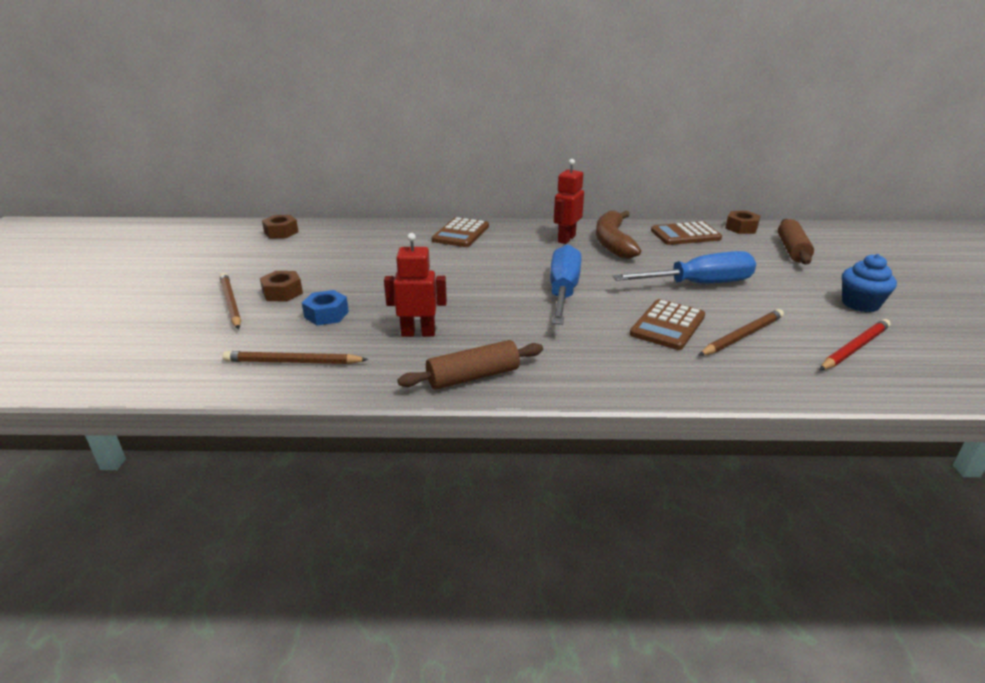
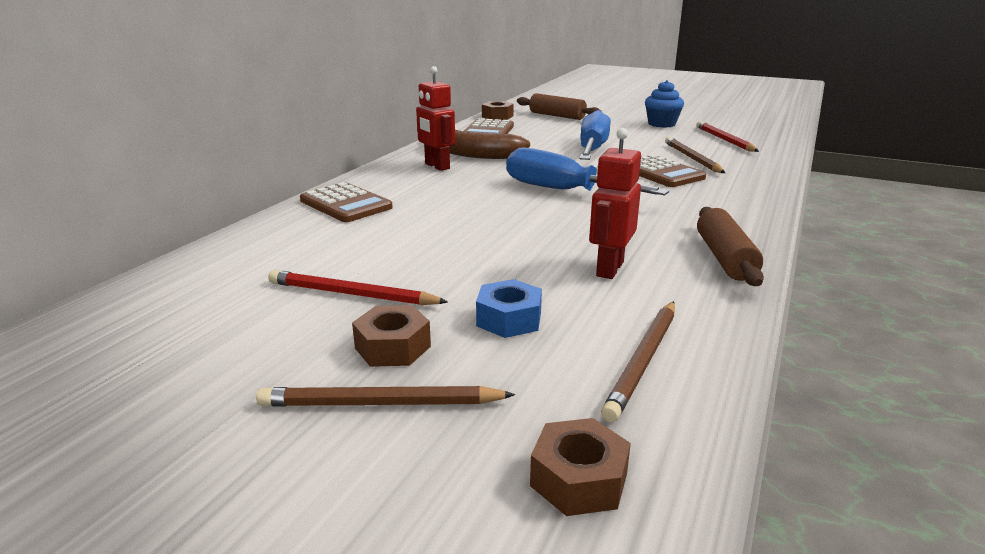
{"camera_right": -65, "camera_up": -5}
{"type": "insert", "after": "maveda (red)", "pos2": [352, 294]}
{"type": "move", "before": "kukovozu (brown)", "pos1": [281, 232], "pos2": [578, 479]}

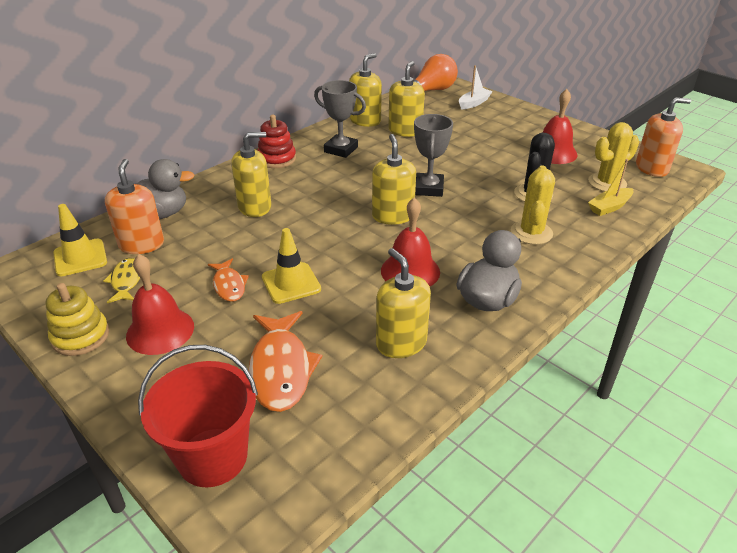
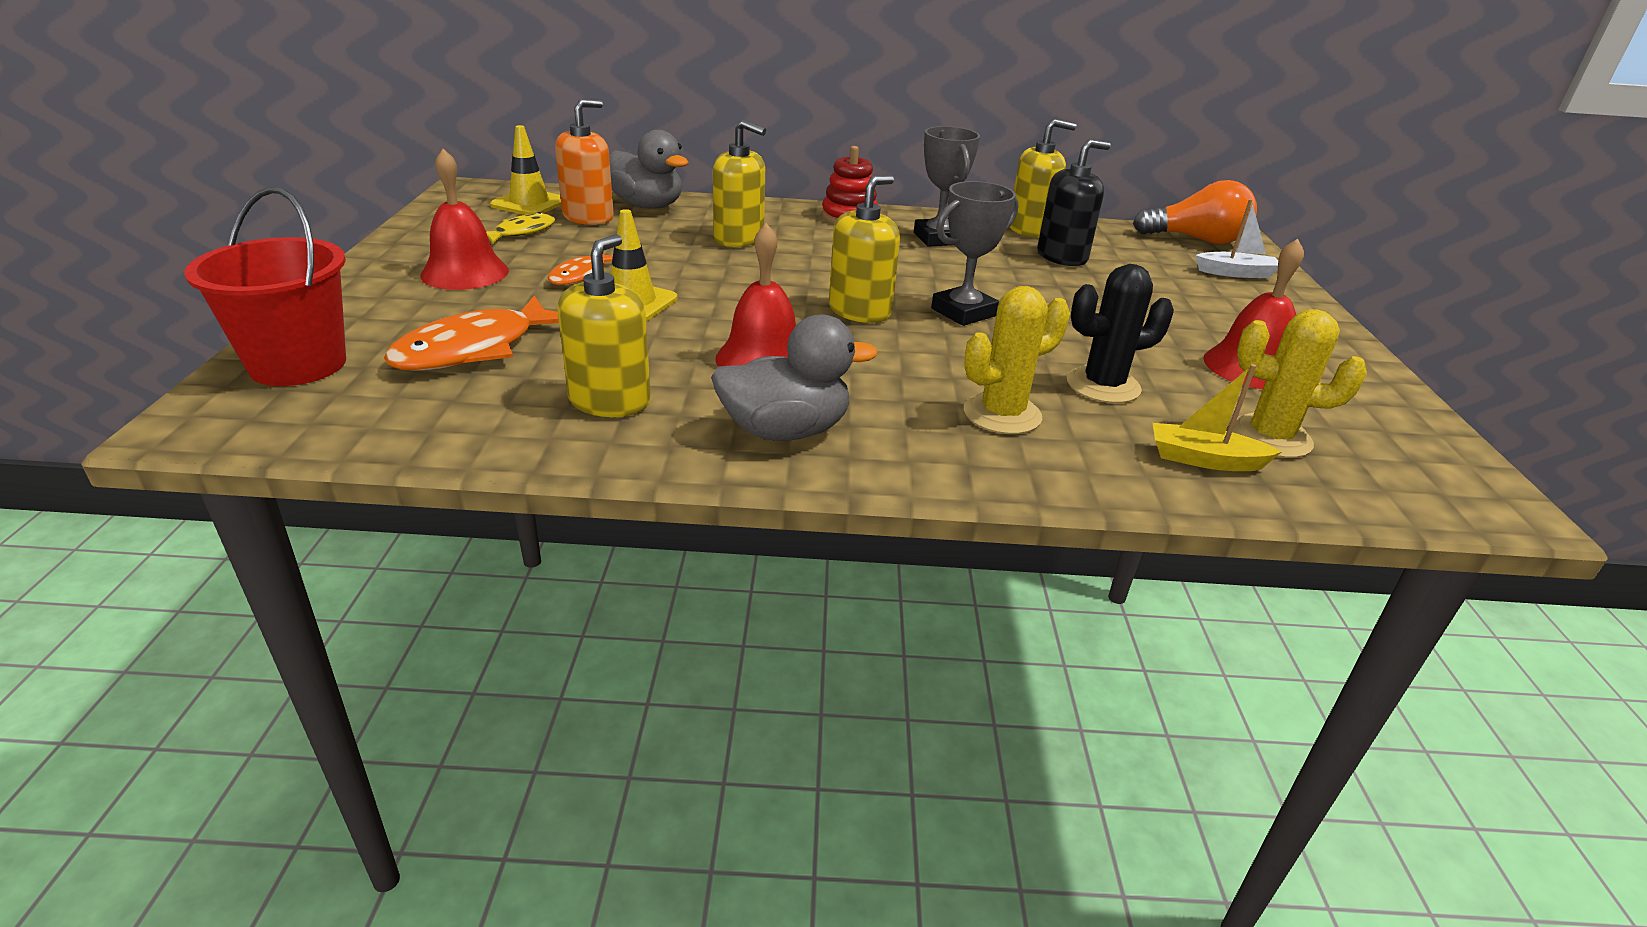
{"camera_right": 45, "camera_up": -5}
{"type": "delete", "before": "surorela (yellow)", "pos1": [80, 336]}
{"type": "delete", "before": "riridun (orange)", "pos1": [651, 168]}
{"type": "recolor", "before": "riridun (yellow)", "after": "riridun (black)", "pos1": [405, 131], "pos2": [1062, 256]}

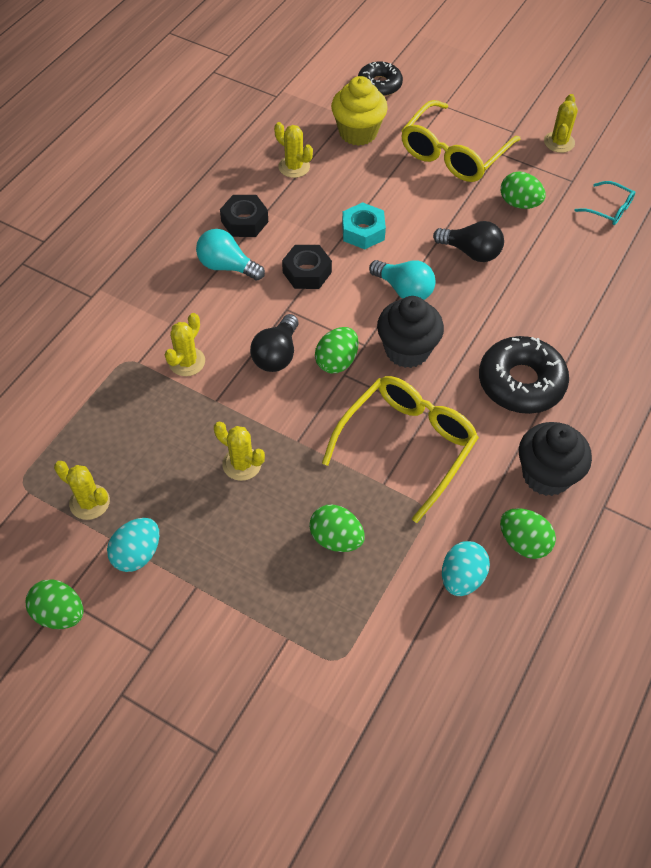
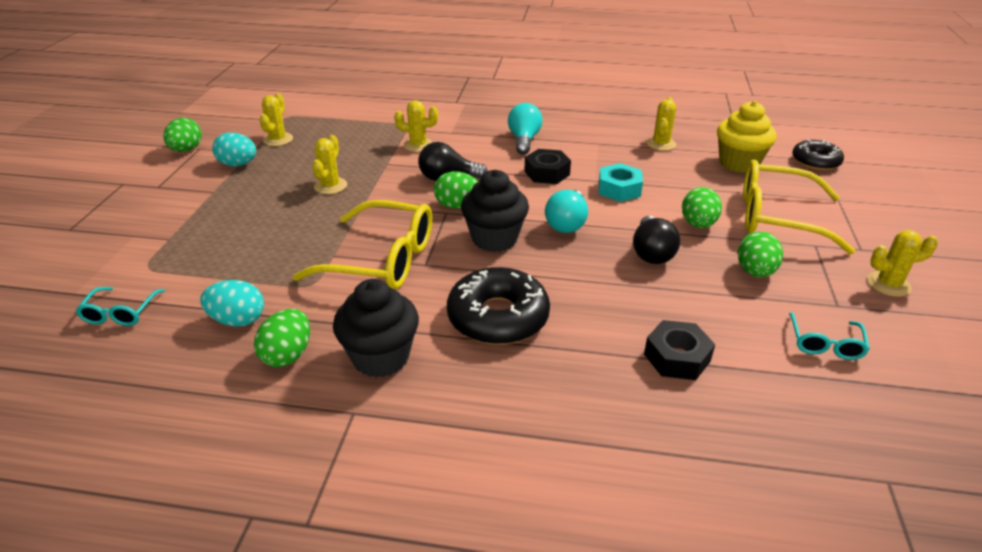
{"camera_right": 70, "camera_up": -20}
{"type": "insert", "after": "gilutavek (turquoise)", "pos2": [120, 313]}
{"type": "move", "before": "kukovozu (black)", "pos1": [244, 221], "pos2": [677, 357]}
{"type": "move", "before": "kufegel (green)", "pos1": [336, 538], "pos2": [698, 224]}

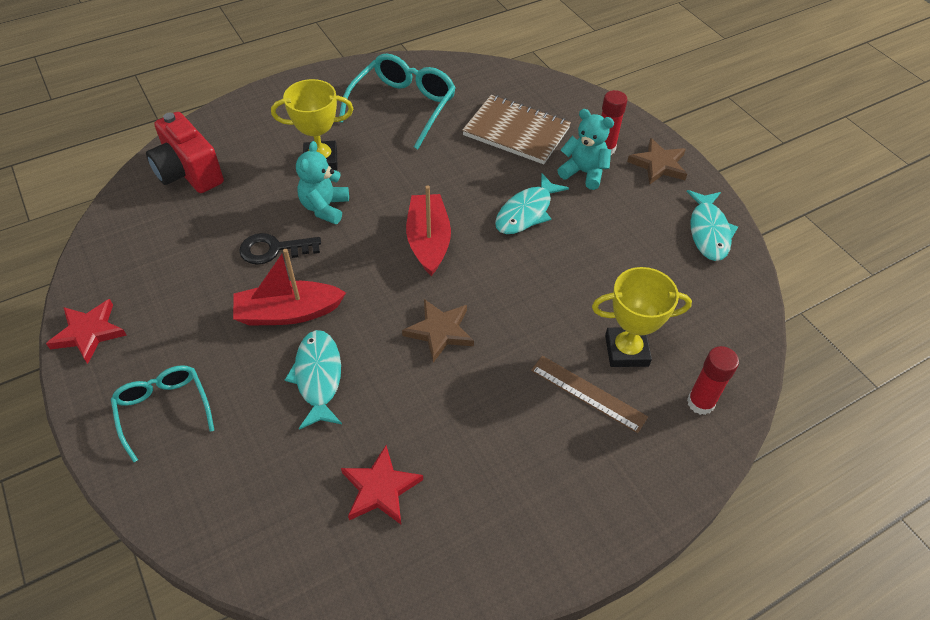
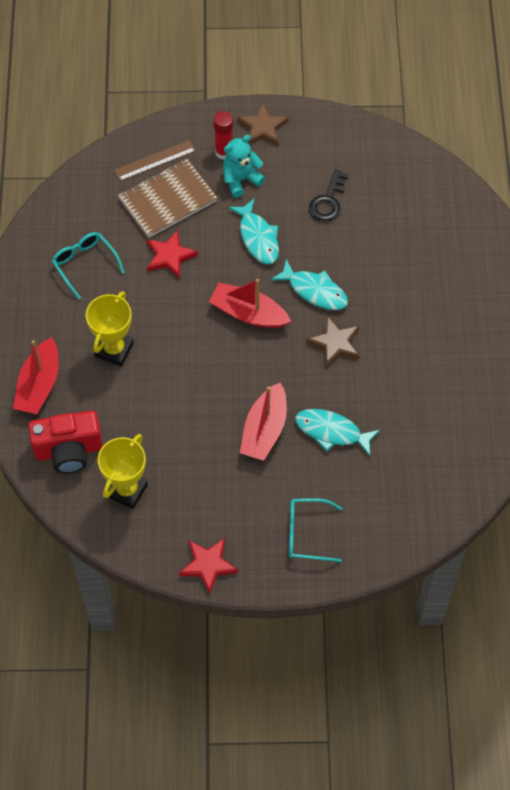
{"camera_right": -60, "camera_up": 10}
{"type": "delete", "before": "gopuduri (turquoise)", "pos1": [325, 207]}
{"type": "delete", "before": "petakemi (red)", "pos1": [700, 403]}
{"type": "insert", "after": "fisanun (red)", "pos2": [39, 385]}
{"type": "move", "before": "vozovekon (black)", "pos1": [273, 249], "pos2": [328, 201]}
{"type": "move", "before": "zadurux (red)", "pos1": [380, 488], "pos2": [169, 256]}
{"type": "move", "before": "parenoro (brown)", "pos1": [588, 393], "pos2": [155, 160]}
{"type": "move", "before": "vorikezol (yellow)", "pos1": [626, 351], "pos2": [127, 490]}
{"type": "move", "before": "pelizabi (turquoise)", "pos1": [708, 231], "pos2": [314, 291]}
{"type": "resize", "before": "gilutavek (turquoise)", "pos1": [402, 107], "pos2": [85, 265], "scale": 0.64}

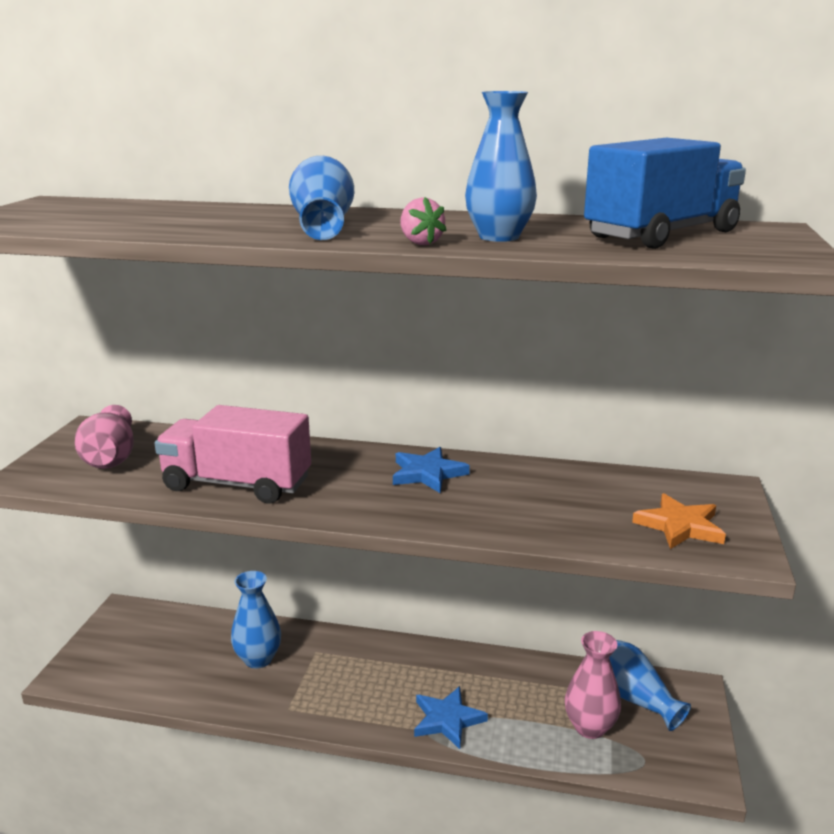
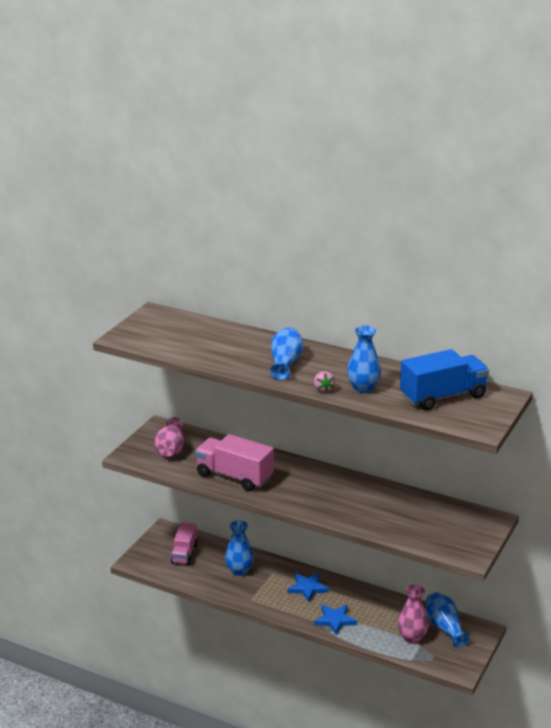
{"camera_right": 15, "camera_up": 5}
{"type": "delete", "before": "zadurux (orange)", "pos1": [680, 526]}
{"type": "insert", "after": "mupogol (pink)", "pos2": [184, 553]}
{"type": "move", "before": "zadurux (blue)", "pos1": [427, 473], "pos2": [307, 588]}

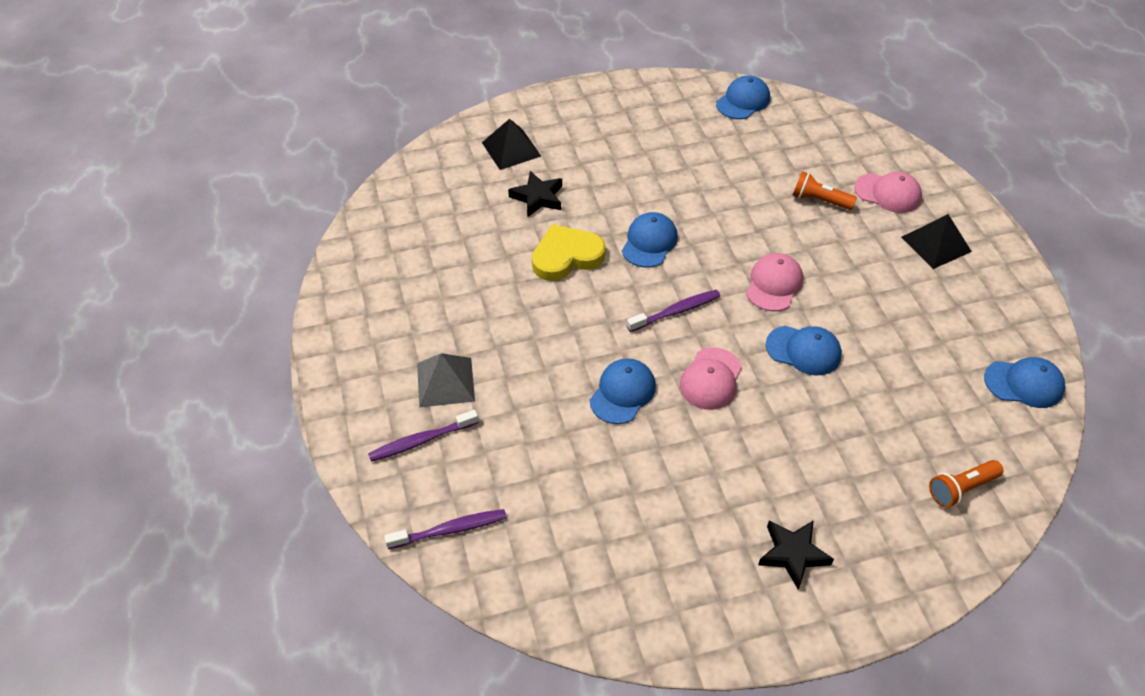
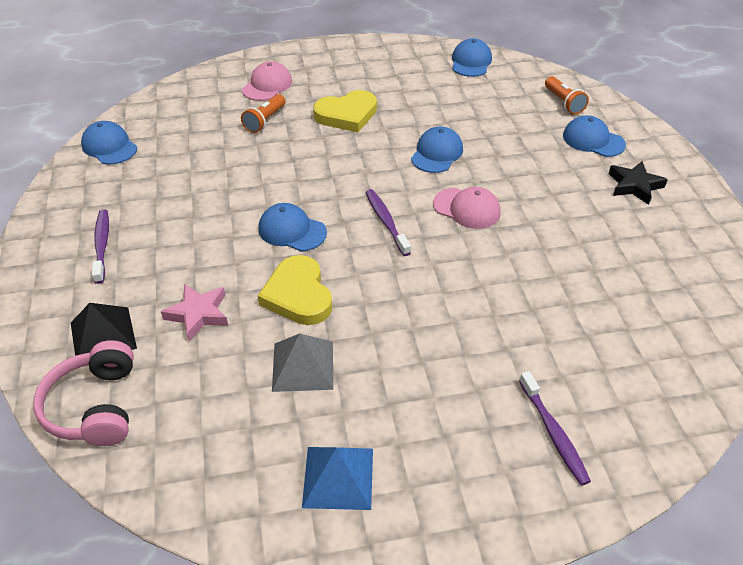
{"camera_right": -85, "camera_up": -5}
{"type": "delete", "before": "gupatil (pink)", "pos1": [774, 284]}
{"type": "delete", "before": "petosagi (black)", "pos1": [936, 244]}
{"type": "insert", "after": "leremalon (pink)", "pos2": [95, 406]}
{"type": "insert", "after": "petosagi (blue)", "pos2": [338, 477]}
{"type": "insert", "after": "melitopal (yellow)", "pos2": [347, 115]}
{"type": "move", "before": "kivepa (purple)", "pos1": [449, 530], "pos2": [102, 245]}
{"type": "move", "before": "petosagi (grey)", "pos1": [445, 382], "pos2": [303, 366]}
{"type": "move", "before": "gupatil (blue)", "pos1": [622, 393], "pos2": [593, 140]}
{"type": "recolor", "before": "zadurux (black)", "after": "zadurux (pink)", "pos1": [538, 197], "pos2": [198, 314]}

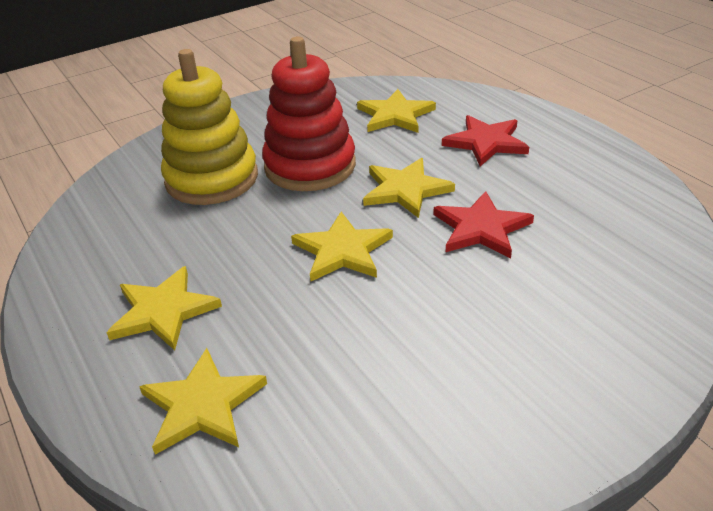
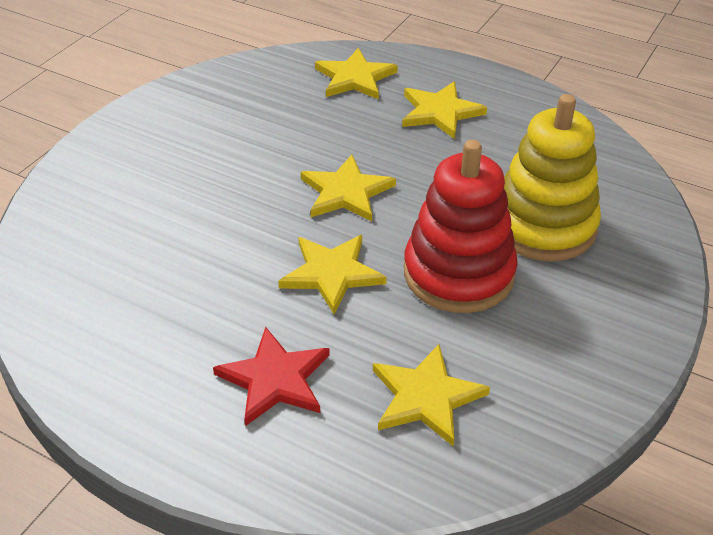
{"camera_right": 150, "camera_up": 5}
{"type": "delete", "before": "zadurux (red)", "pos1": [481, 228]}

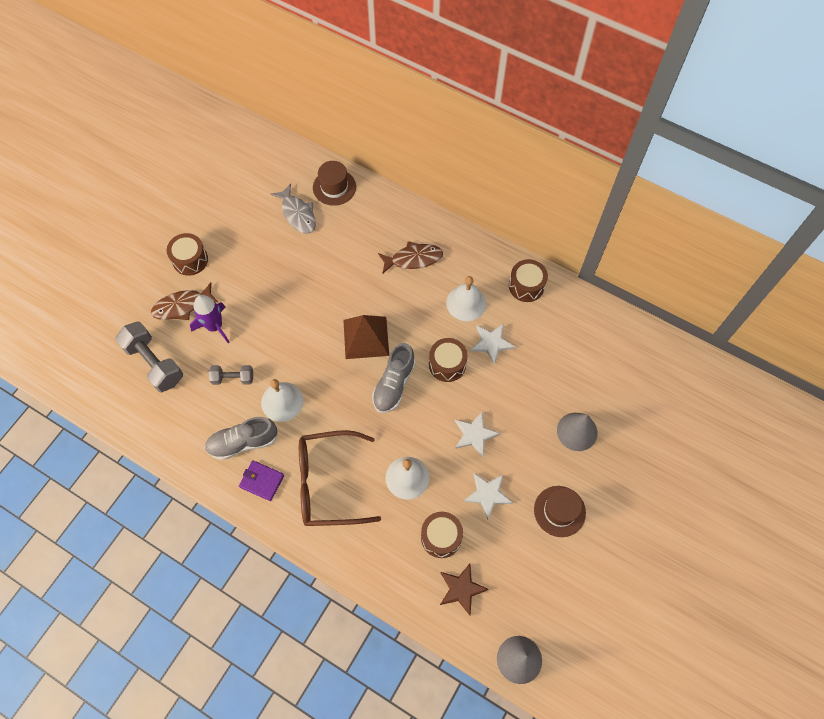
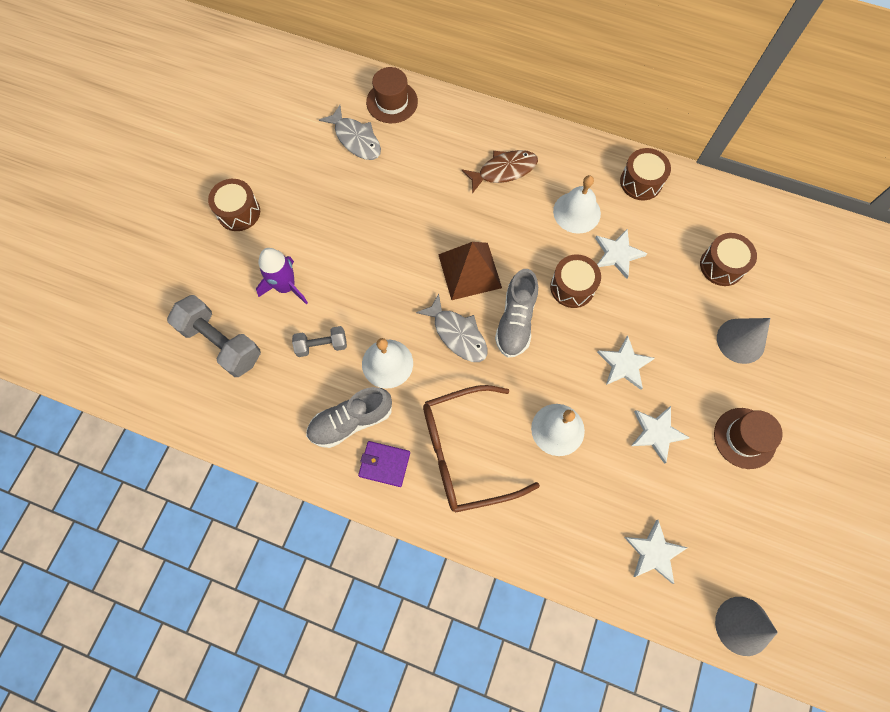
{"camera_right": -10, "camera_up": 5}
{"type": "delete", "before": "pelizabi (brown)", "pos1": [182, 306]}
{"type": "insert", "after": "pelizabi (grey)", "pos2": [457, 334]}
{"type": "move", "before": "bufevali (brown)", "pos1": [441, 537], "pos2": [722, 266]}
{"type": "recolor", "before": "zadurux (brown)", "after": "zadurux (white)", "pos1": [461, 589], "pos2": [654, 552]}

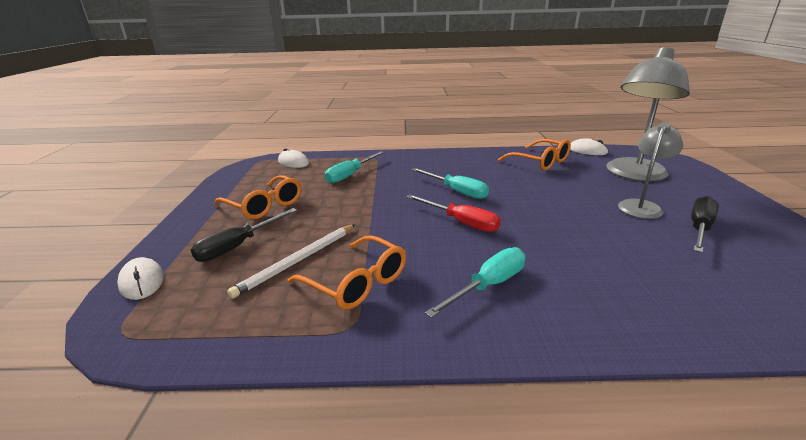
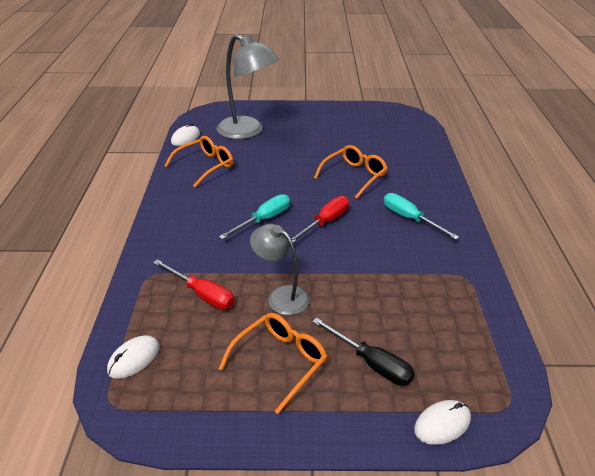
{"camera_right": -90, "camera_up": 10}
{"type": "delete", "before": "maveda (white)", "pos1": [297, 261]}
{"type": "delete", "before": "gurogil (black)", "pos1": [699, 228]}
{"type": "move", "before": "gilutavek (orange)", "pos1": [356, 282], "pos2": [354, 176]}
{"type": "move", "before": "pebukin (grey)", "pos1": [641, 206], "pos2": [281, 296]}
{"type": "recolor", "before": "gurogil (turquoise)", "after": "gurogil (red)", "pos1": [350, 175], "pos2": [202, 294]}

